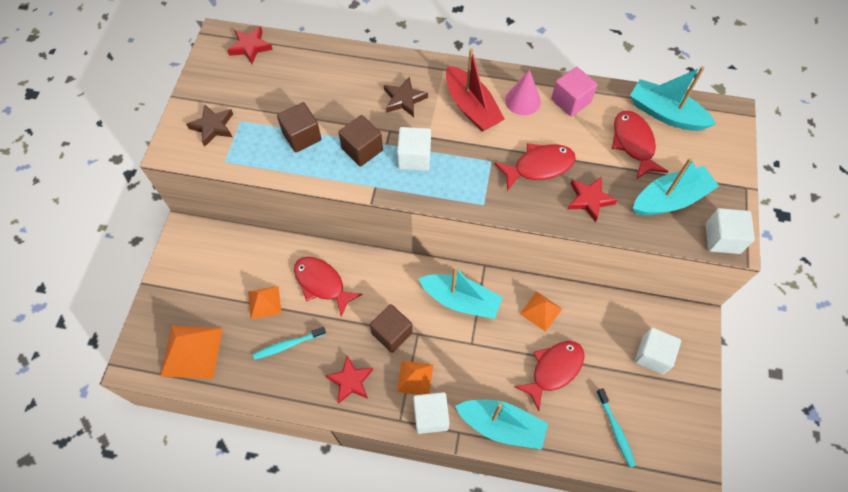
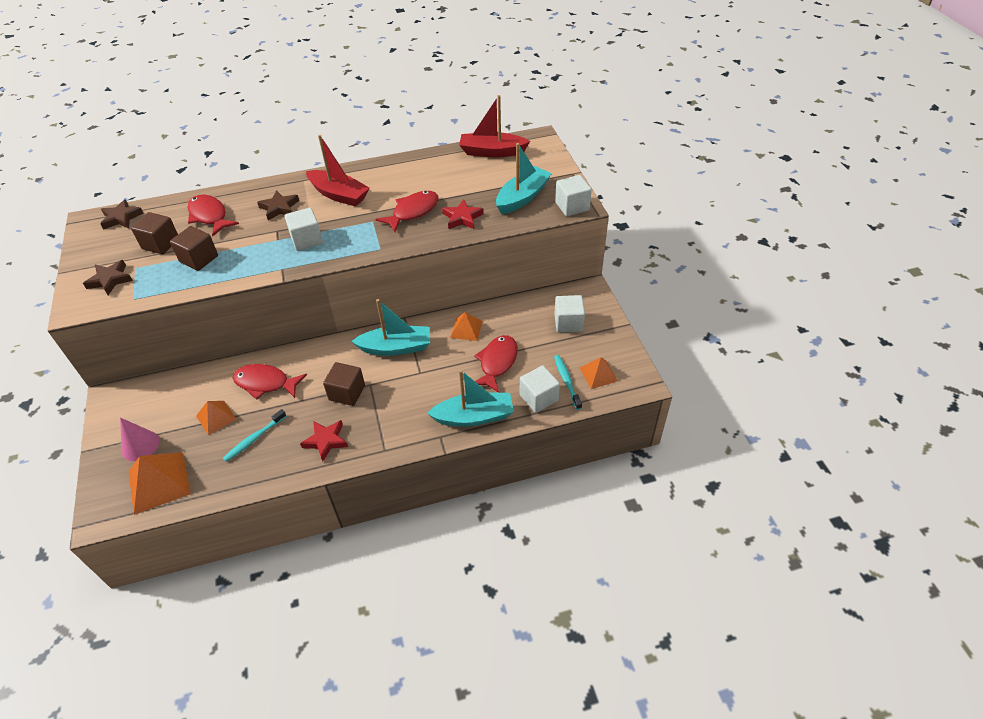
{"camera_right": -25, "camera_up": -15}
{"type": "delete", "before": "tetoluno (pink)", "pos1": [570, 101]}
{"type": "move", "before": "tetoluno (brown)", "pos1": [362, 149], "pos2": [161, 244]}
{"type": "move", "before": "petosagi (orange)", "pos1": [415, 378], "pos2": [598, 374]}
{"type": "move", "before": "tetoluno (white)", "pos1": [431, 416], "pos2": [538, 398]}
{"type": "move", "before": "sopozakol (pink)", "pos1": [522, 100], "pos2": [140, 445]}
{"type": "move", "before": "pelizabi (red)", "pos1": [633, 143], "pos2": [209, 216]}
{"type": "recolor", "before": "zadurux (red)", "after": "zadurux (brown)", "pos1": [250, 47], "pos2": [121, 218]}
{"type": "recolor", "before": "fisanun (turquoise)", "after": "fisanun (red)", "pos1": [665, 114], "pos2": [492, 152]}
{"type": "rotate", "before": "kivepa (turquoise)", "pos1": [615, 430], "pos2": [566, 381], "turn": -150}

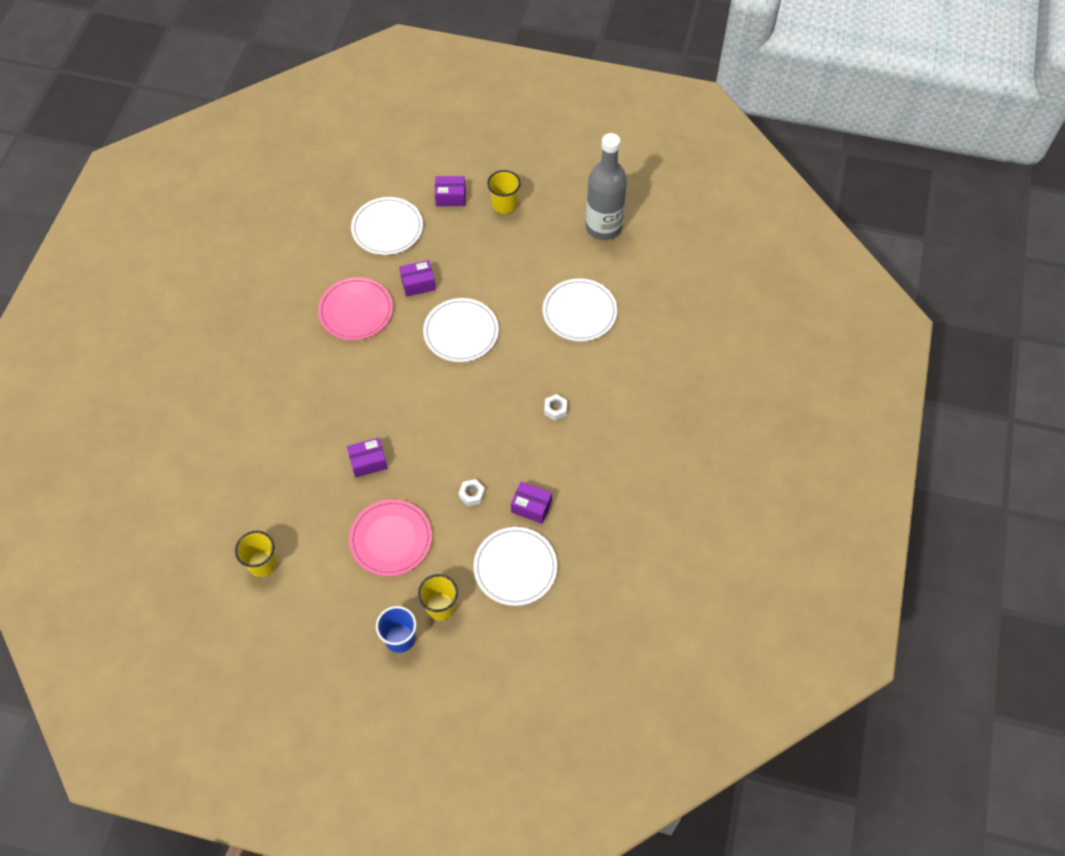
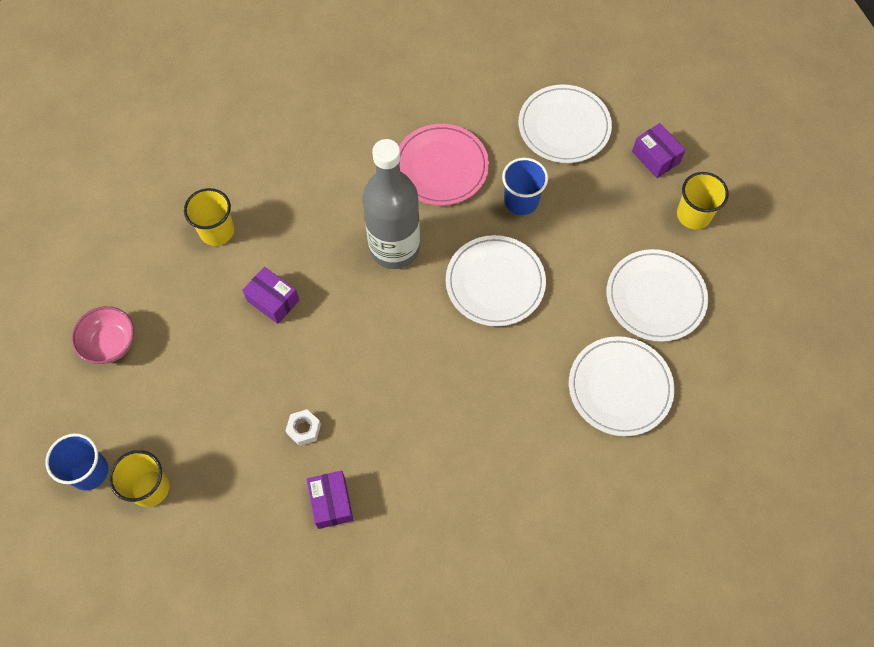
{"camera_right": 55, "camera_up": 5}
{"type": "delete", "before": "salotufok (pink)", "pos1": [391, 539]}
{"type": "delete", "before": "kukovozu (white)", "pos1": [555, 409]}
{"type": "insert", "after": "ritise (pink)", "pos2": [110, 343]}
{"type": "move", "before": "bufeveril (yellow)", "pos1": [262, 563], "pos2": [217, 231]}
{"type": "move", "before": "salotufok (white)", "pos1": [515, 567], "pos2": [655, 297]}
{"type": "move", "before": "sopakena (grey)", "pos1": [603, 227], "pos2": [394, 248]}
{"type": "replace", "before": "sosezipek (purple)", "after": "bufeveril (blue)", "pos1": [418, 283], "pos2": [521, 201]}

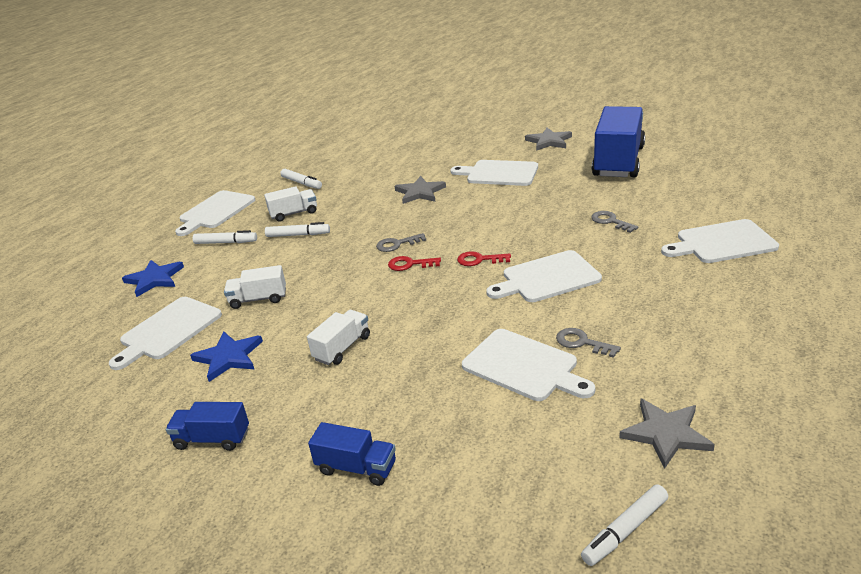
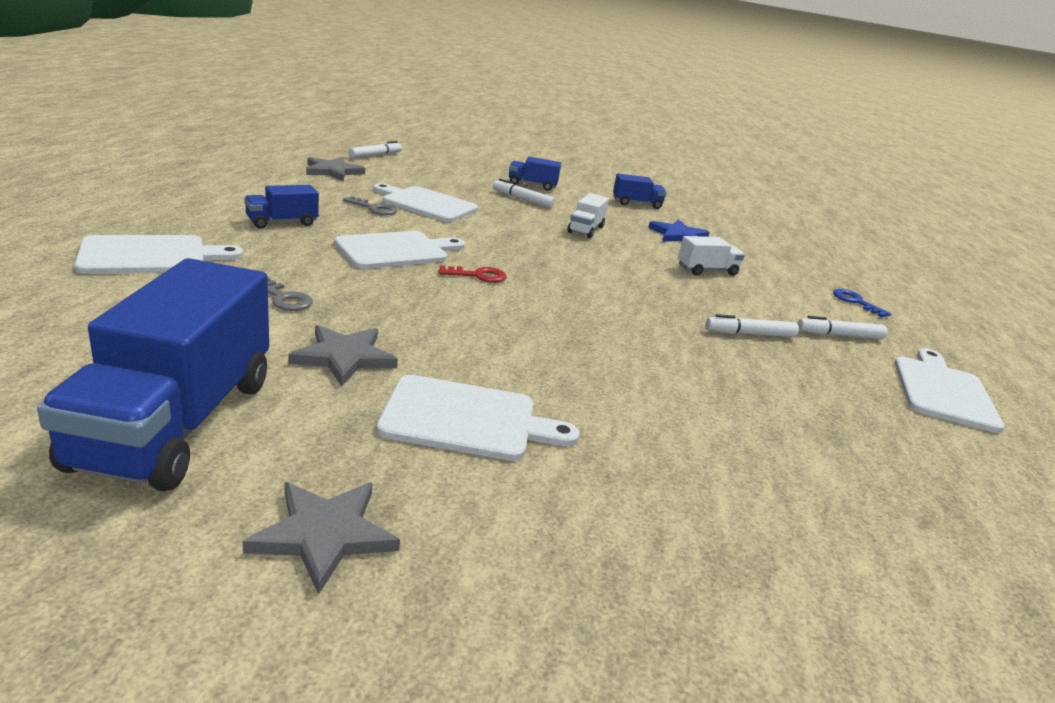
{"camera_right": 160, "camera_up": -5}
{"type": "delete", "before": "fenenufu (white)", "pos1": [168, 330]}
{"type": "delete", "before": "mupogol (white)", "pos1": [294, 213]}
{"type": "delete", "before": "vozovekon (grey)", "pos1": [397, 244]}
{"type": "delete", "before": "vozovekon (red)", "pos1": [409, 264]}
{"type": "insert", "after": "mupogol (blue)", "pos2": [282, 222]}
{"type": "move", "before": "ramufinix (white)", "pos1": [301, 183], "pos2": [522, 199]}
{"type": "move", "before": "zadurux (grey)", "pos1": [420, 192], "pos2": [344, 357]}
{"type": "replace", "before": "zadurux (blue)", "after": "vozovekon (blue)", "pos1": [154, 279], "pos2": [855, 302]}

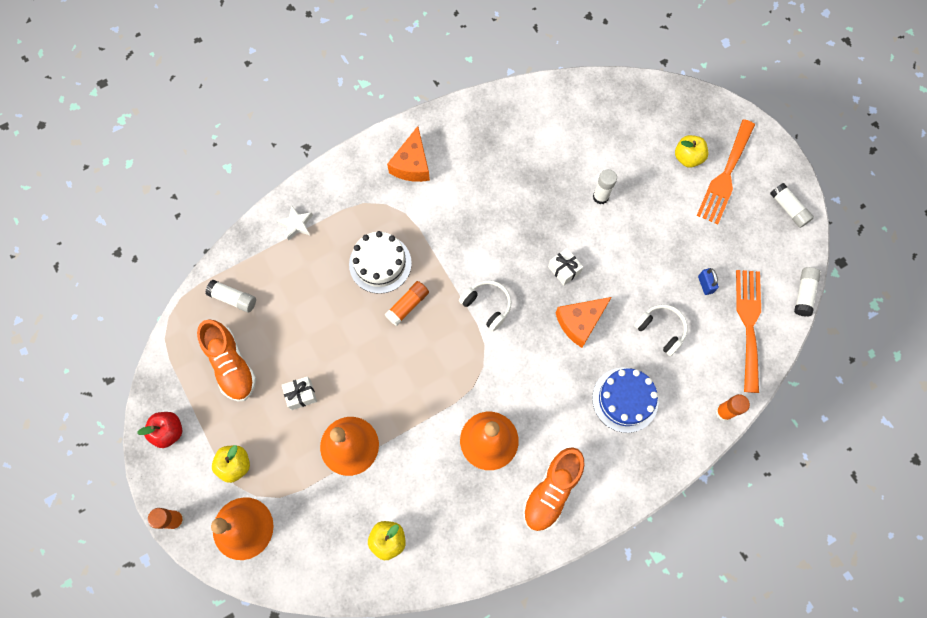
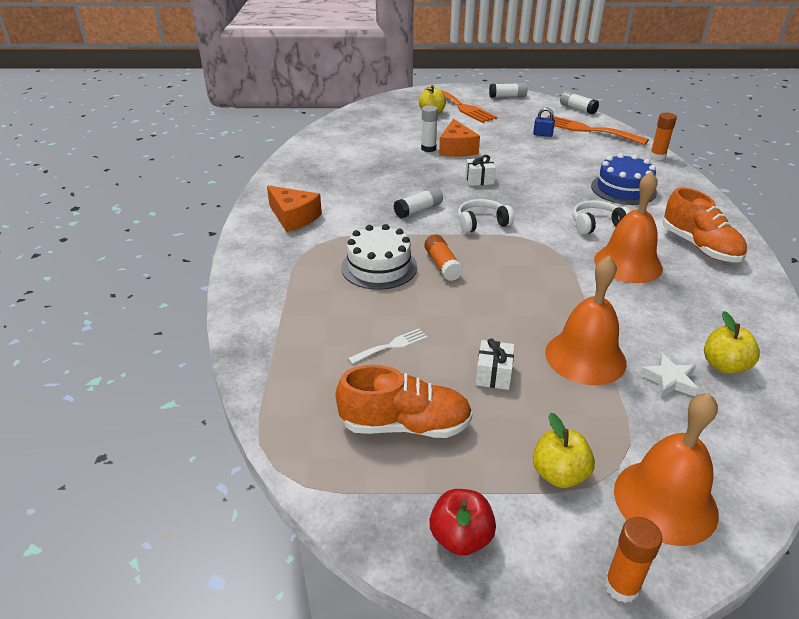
{"camera_right": -60, "camera_up": -35}
{"type": "insert", "after": "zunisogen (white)", "pos2": [391, 345]}
{"type": "move", "before": "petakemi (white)", "pos1": [233, 298], "pos2": [418, 210]}
{"type": "move", "before": "zadurux (white)", "pos1": [296, 224], "pos2": [669, 380]}
{"type": "move", "before": "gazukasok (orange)", "pos1": [580, 322], "pos2": [456, 149]}
{"type": "move", "before": "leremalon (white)", "pos1": [661, 330], "pos2": [596, 224]}

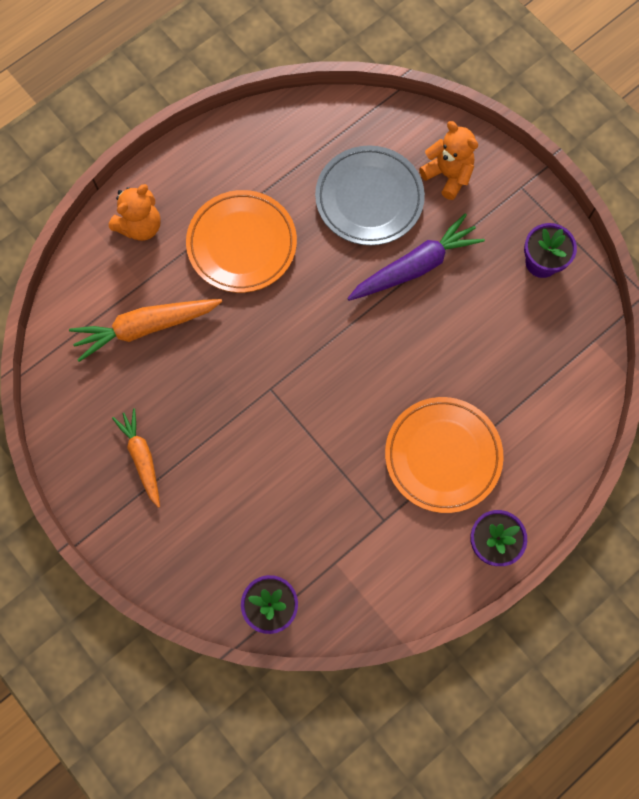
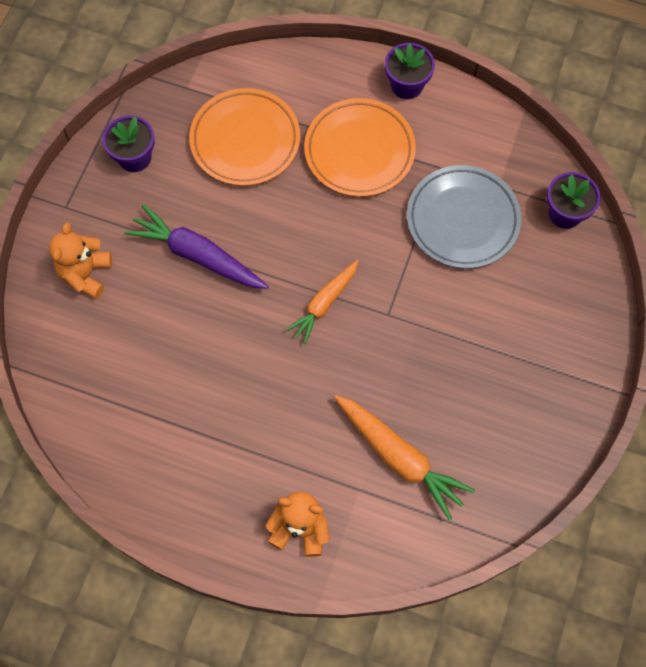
{"camera_right": -120, "camera_up": -5}
{"type": "move", "before": "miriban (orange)", "pos1": [142, 458], "pos2": [324, 303]}
{"type": "move", "before": "salotufok (orange)", "pos1": [242, 244], "pos2": [245, 141]}
{"type": "move", "before": "salotufok (grey)", "pos1": [369, 199], "pos2": [462, 220]}

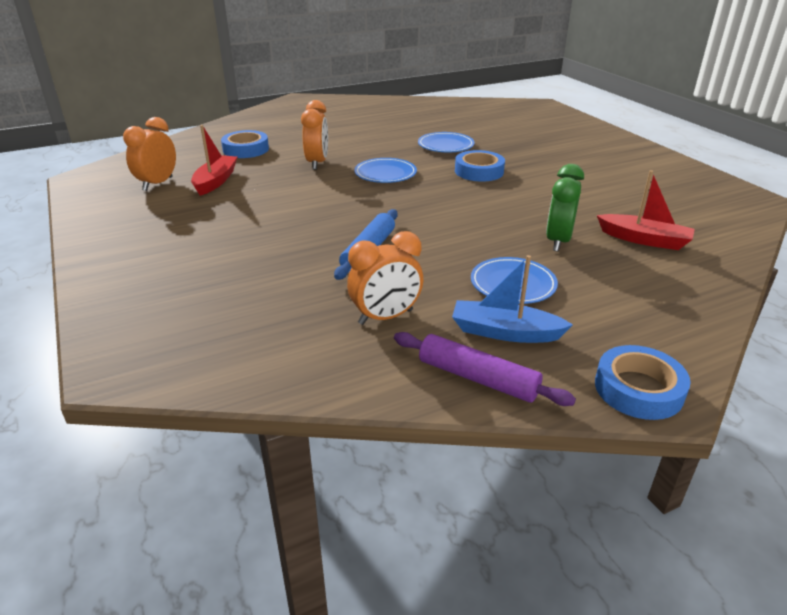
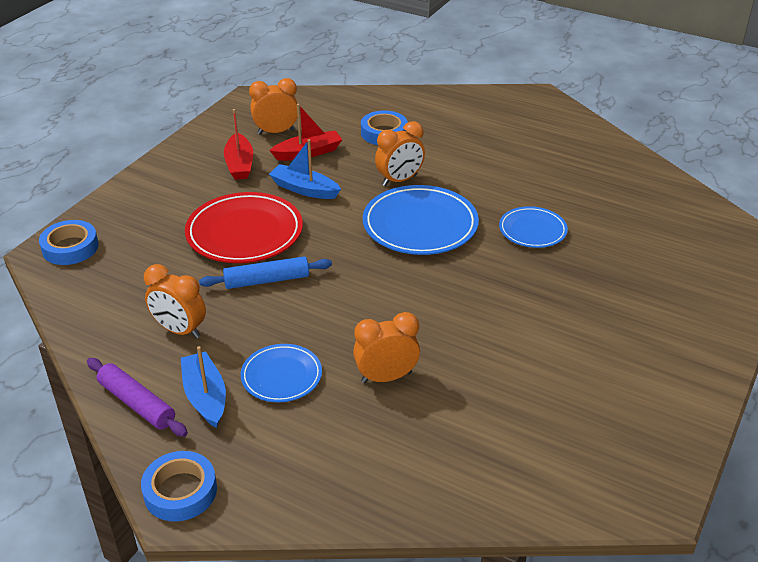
{"camera_right": 55, "camera_up": 5}
{"type": "insert", "after": "salotufok (red)", "pos2": [244, 233]}
{"type": "insert", "after": "fisanun (blue)", "pos2": [304, 189]}
{"type": "move", "before": "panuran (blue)", "pos1": [479, 171], "pos2": [70, 247]}
{"type": "move", "before": "fisanun (red)", "pos1": [644, 240], "pos2": [239, 164]}
{"type": "recolor", "before": "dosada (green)", "after": "dosada (orange)", "pos1": [558, 241], "pos2": [386, 377]}
{"type": "rotate", "before": "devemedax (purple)", "pos1": [477, 378], "pos2": [137, 403], "turn": -45}
{"type": "resize", "before": "salotufok (blue)", "pos1": [385, 174], "pos2": [420, 225], "scale": 1.71}

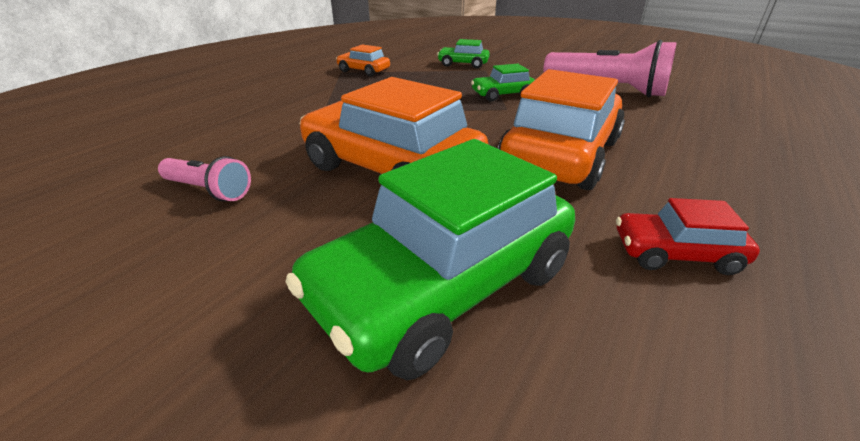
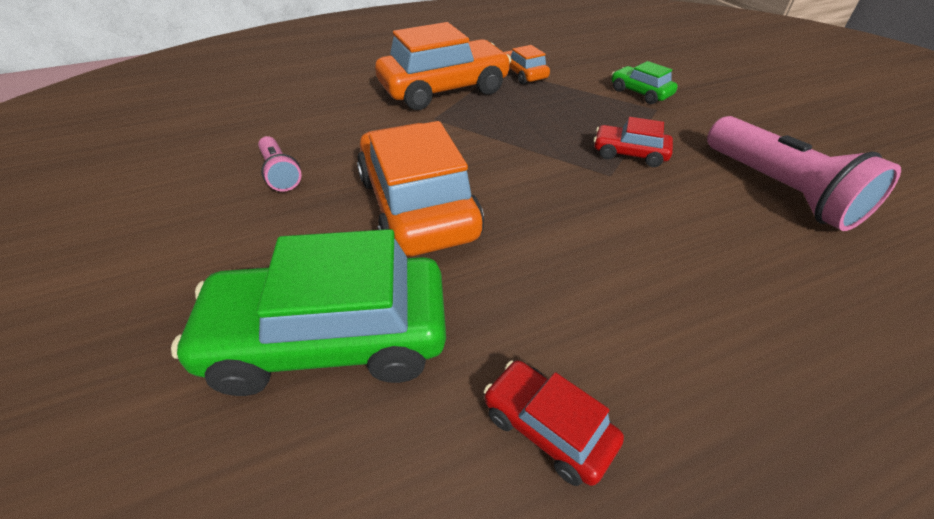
{"camera_right": 35, "camera_up": 10}
{"type": "move", "before": "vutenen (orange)", "pos1": [561, 155], "pos2": [444, 90]}
{"type": "recolor", "before": "vutenen (green)", "after": "vutenen (red)", "pos1": [502, 95], "pos2": [629, 154]}

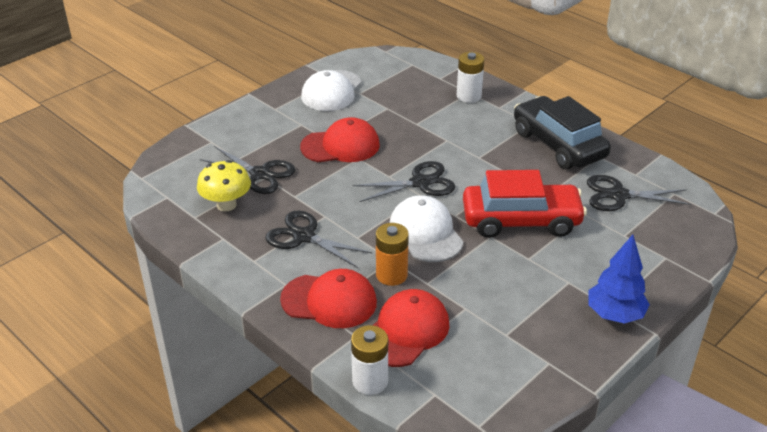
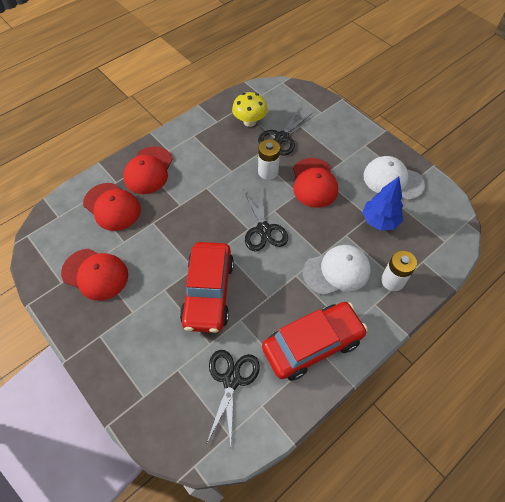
{"camera_right": 95, "camera_up": 20}
{"type": "delete", "before": "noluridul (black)", "pos1": [304, 236]}
{"type": "delete", "before": "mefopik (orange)", "pos1": [391, 275]}
{"type": "insert", "after": "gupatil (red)", "pos2": [95, 274]}
{"type": "move", "before": "mefopik (white)", "pos1": [370, 381], "pos2": [268, 172]}
{"type": "move", "before": "gupatil (white)", "pos1": [425, 233], "pos2": [337, 271]}
{"type": "move", "before": "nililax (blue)", "pos1": [614, 315], "pos2": [379, 221]}
{"type": "recolor", "before": "vutenen (black)", "after": "vutenen (red)", "pos1": [558, 144], "pos2": [312, 344]}

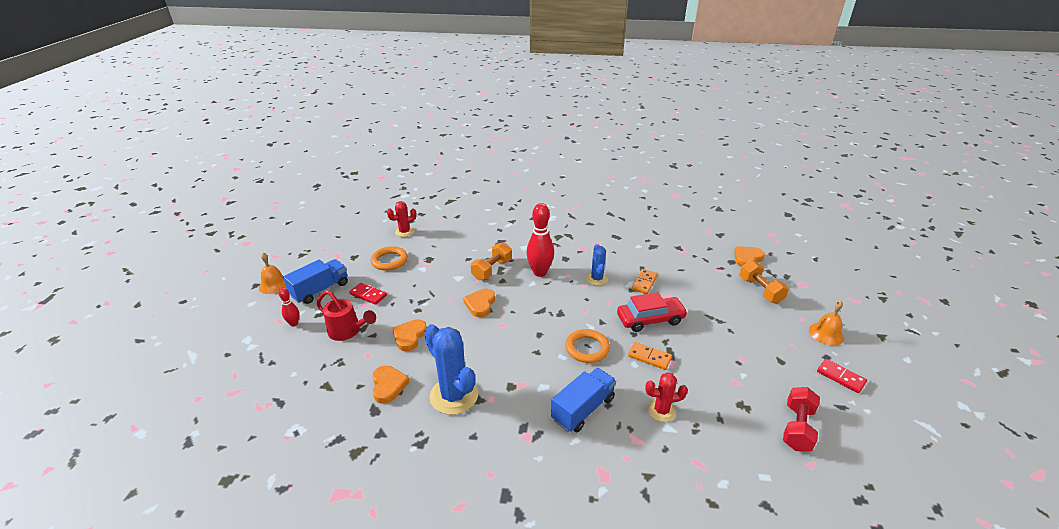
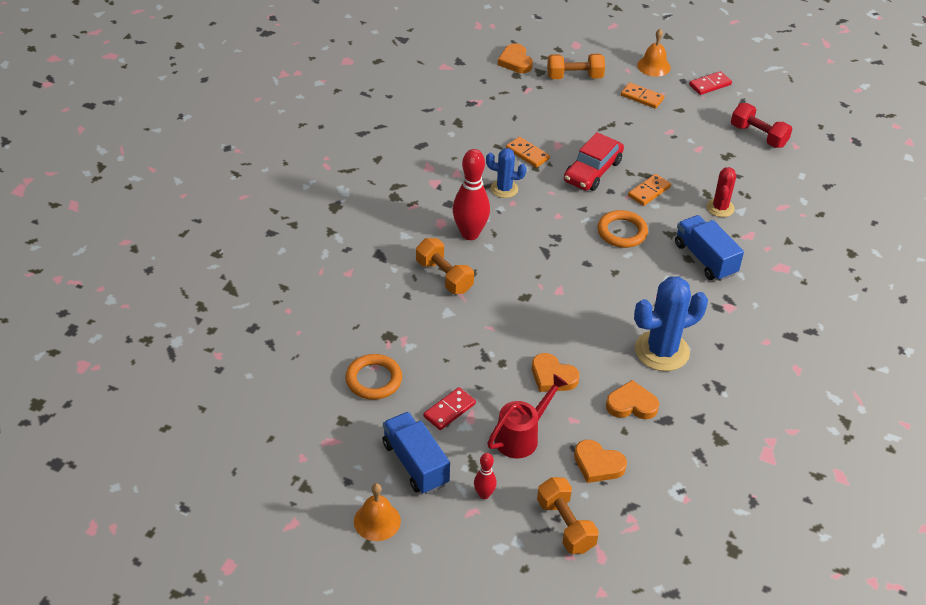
{"camera_right": -75, "camera_up": 10}
{"type": "delete", "before": "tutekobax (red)", "pos1": [404, 232]}
{"type": "insert", "after": "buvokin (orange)", "pos2": [565, 525]}
{"type": "insert", "after": "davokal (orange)", "pos2": [642, 97]}
{"type": "move", "before": "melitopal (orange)", "pos1": [480, 304], "pos2": [598, 464]}
{"type": "rotate", "before": "vutenen (red)", "pos1": [650, 319], "pos2": [592, 171], "turn": -150}

